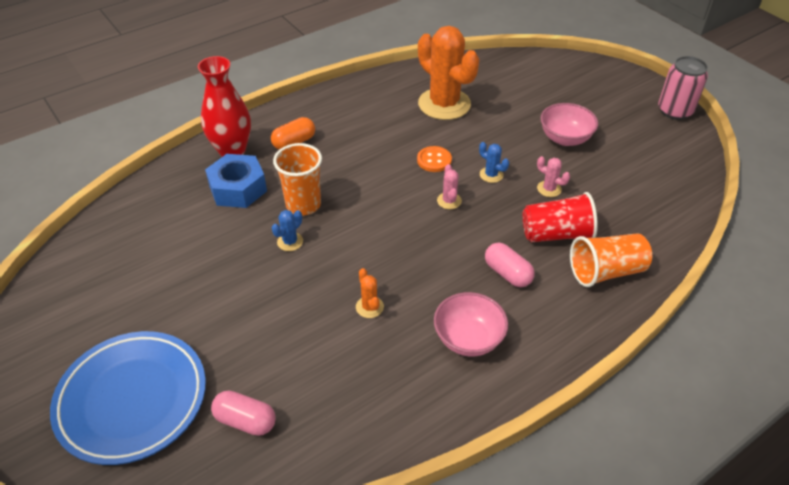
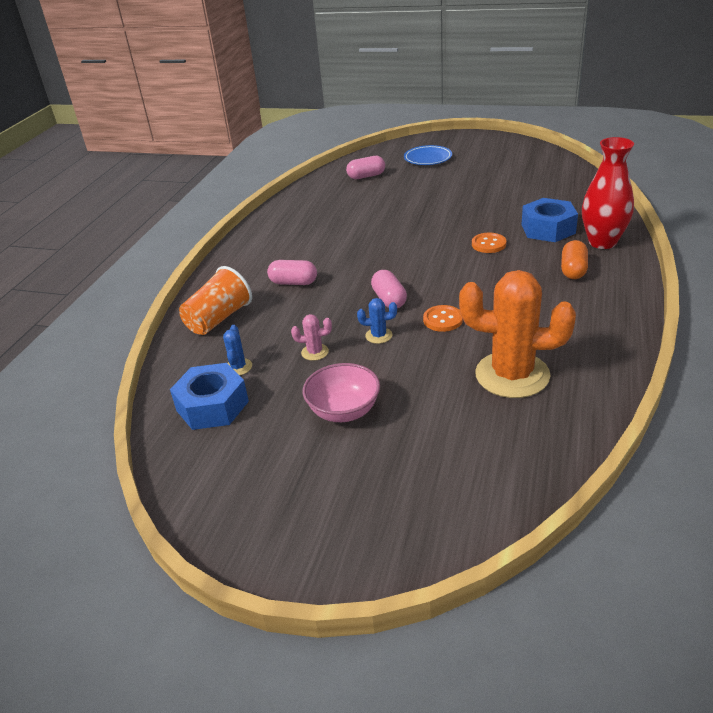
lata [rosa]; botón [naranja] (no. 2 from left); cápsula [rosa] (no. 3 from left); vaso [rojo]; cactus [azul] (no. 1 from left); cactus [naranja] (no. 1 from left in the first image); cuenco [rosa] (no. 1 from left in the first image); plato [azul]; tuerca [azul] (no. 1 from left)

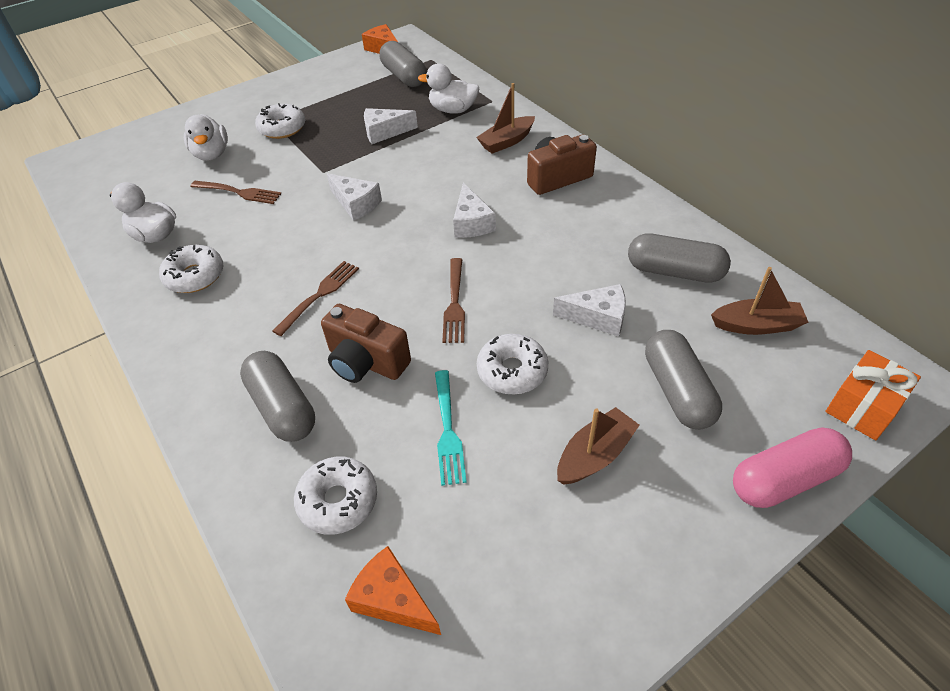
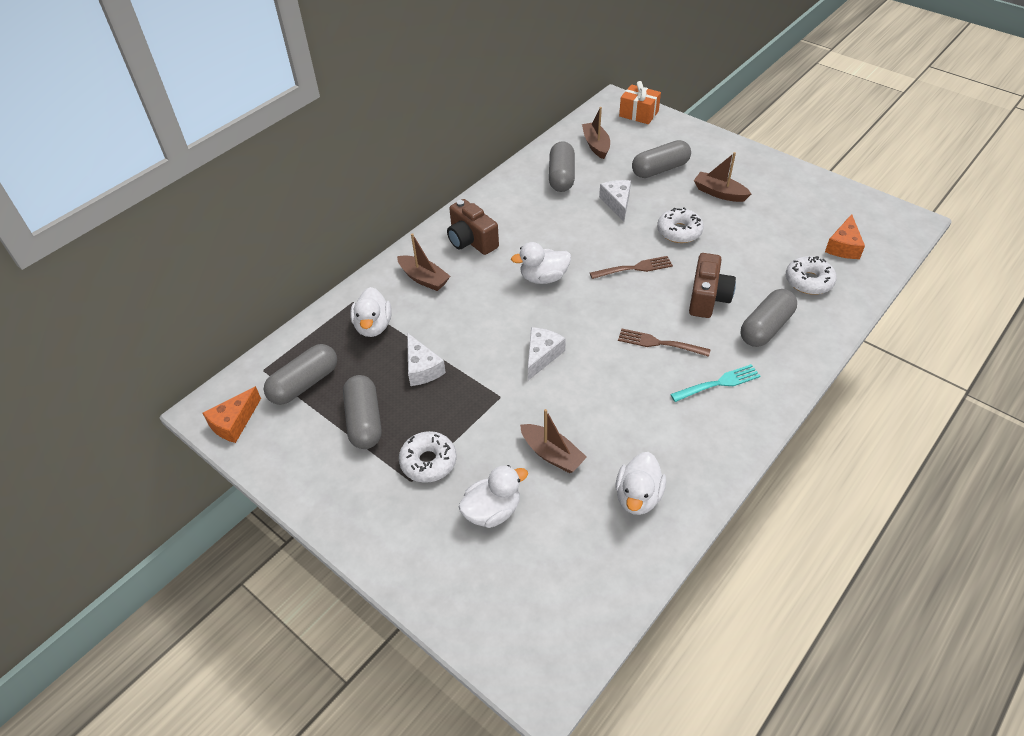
barco [marrón] (no. 2 from left); pato [blanco] (no. 3 from left); rosquilla [blanco] (no. 1 from left in the first image); tenedor [turquesa]; cápsula [rosa]; cápsula [gris] (no. 2 from left)

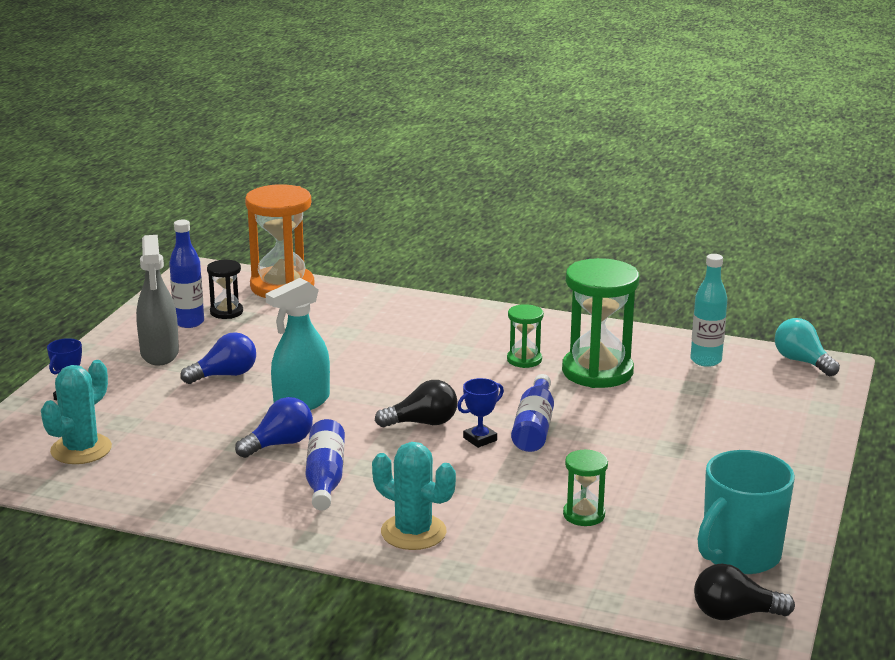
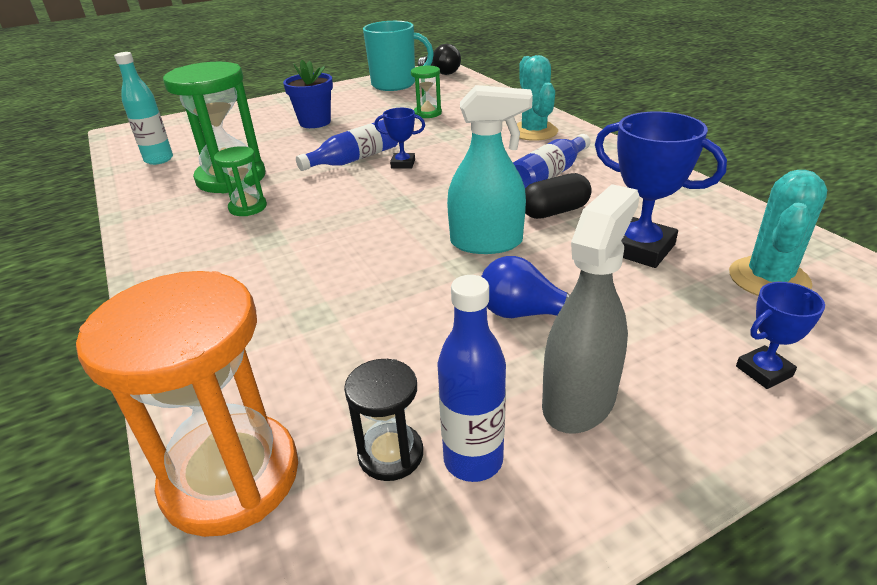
bombilla [turquesa]; cactus [turquesa] (no. 2 from left); bombilla [negro] (no. 1 from left in the first image); cápsula [negro]; maceta [azul]; trofeo [azul] (no. 2 from left)

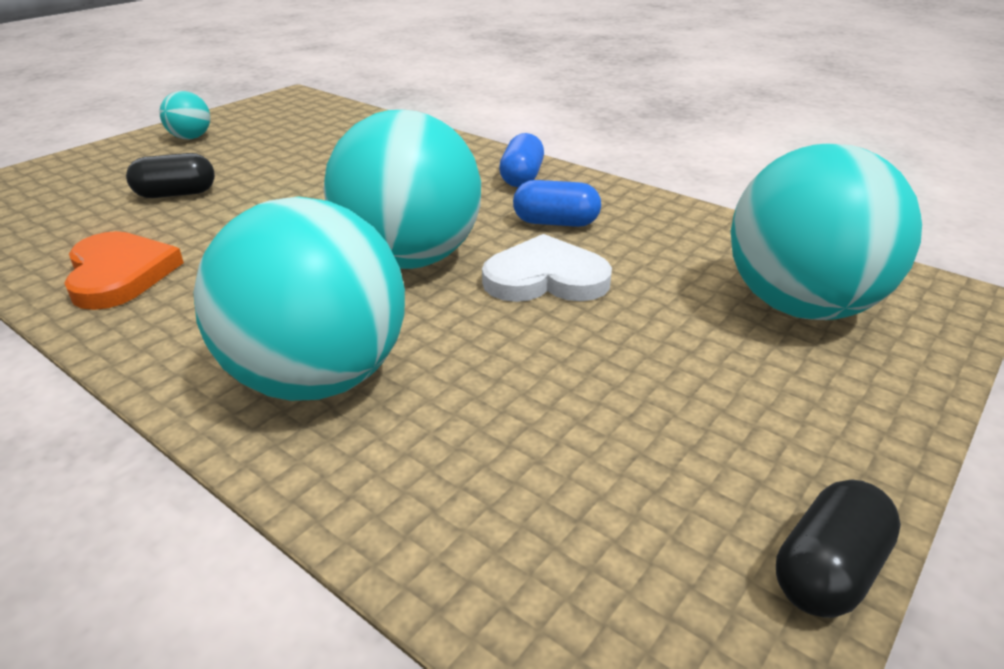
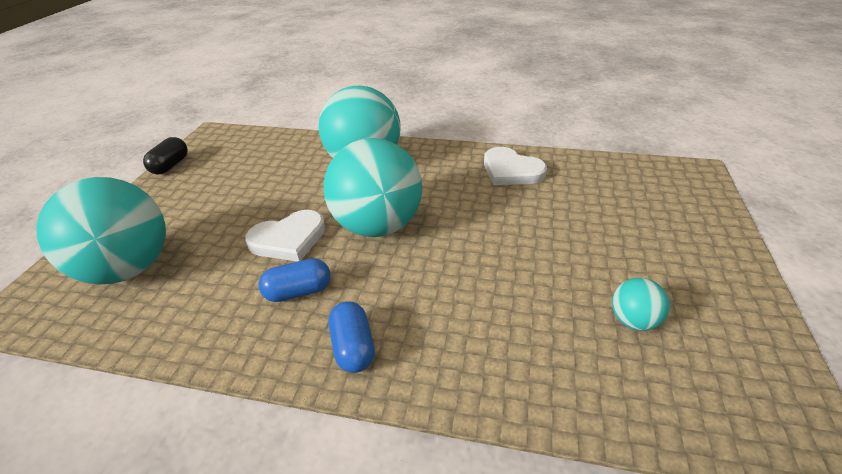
pelota [turquesa] (no. 4 from left); cápsula [negro] (no. 1 from left in the first image); corazón [blanco] (no. 2 from left)

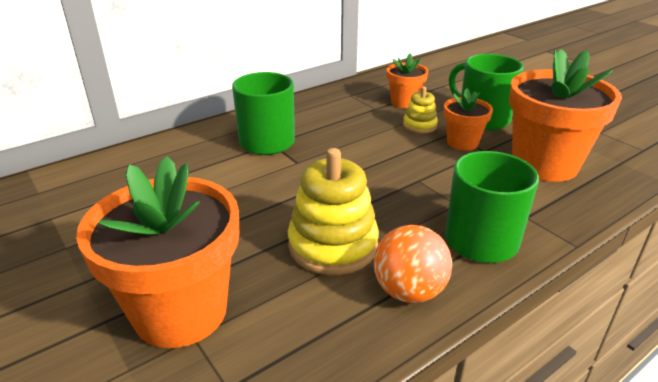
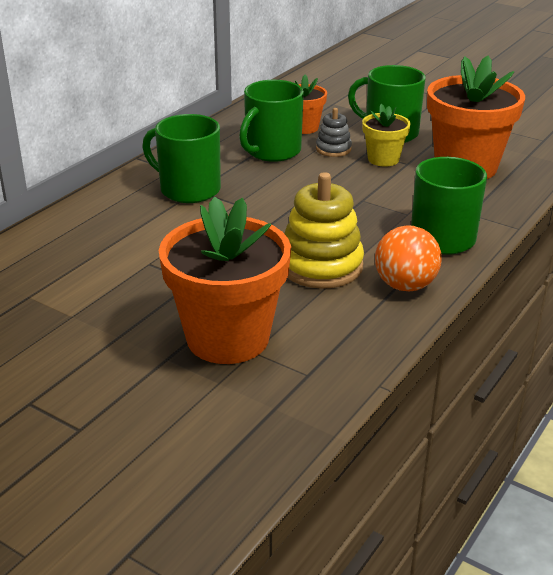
juguete apilable [gris]; maceta [amarillo]; taza [verde] (no. 2 from left)

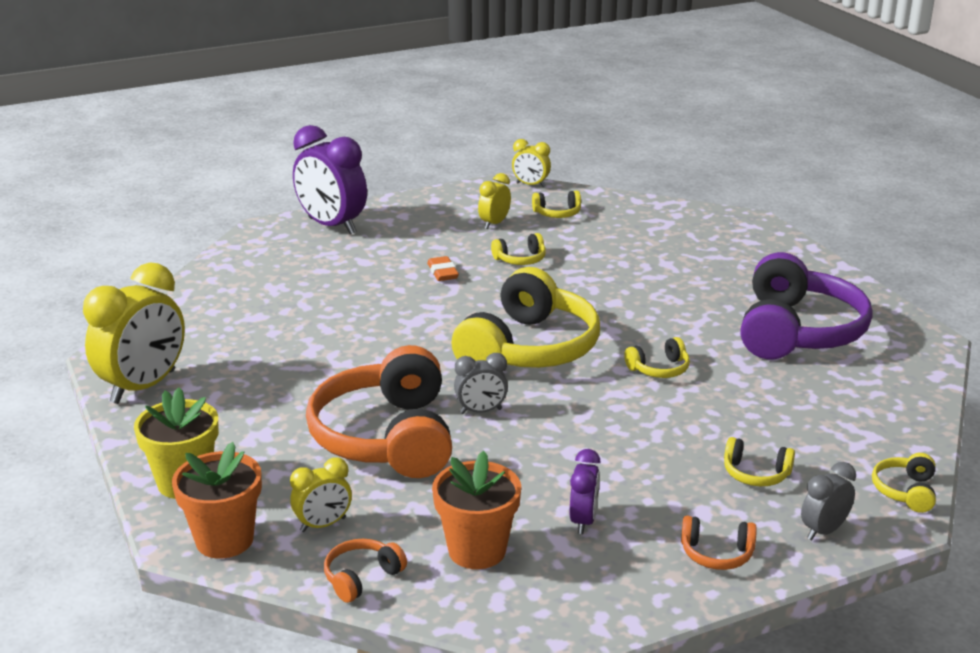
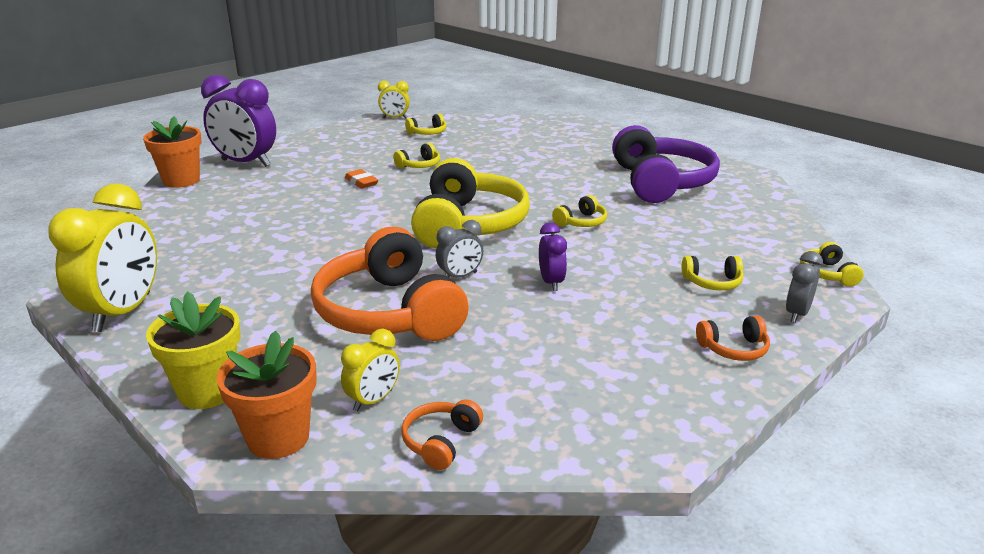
despertador [amarillo] (no. 3 from left in the first image); despertador [morado] (no. 2 from left); maceta [naranja] (no. 1 from left)

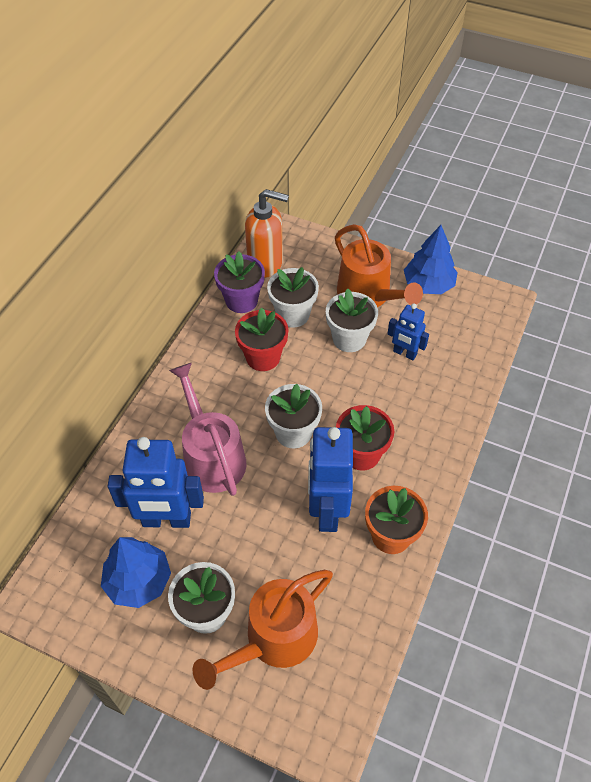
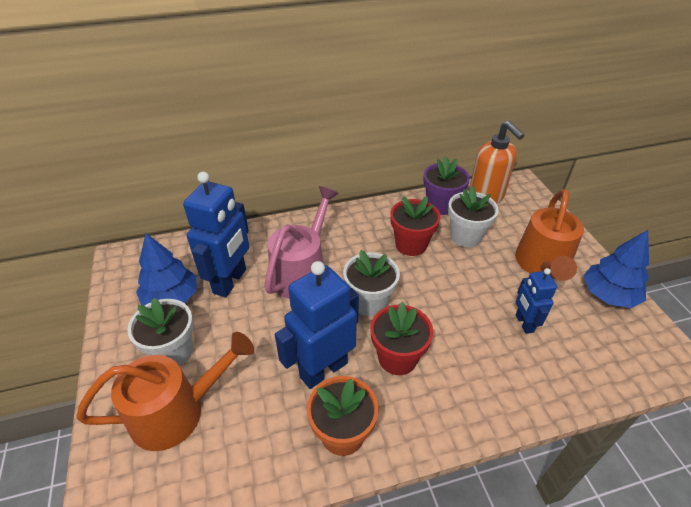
maceta [blanco] (no. 4 from left in the first image); robot [azul] (no. 1 from left); regadera [naranja] (no. 1 from left)

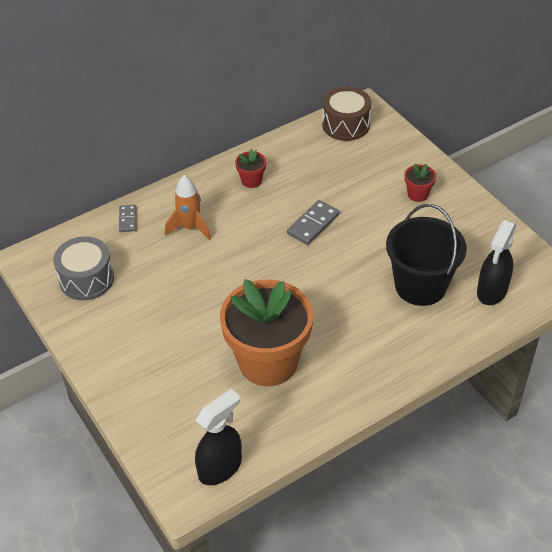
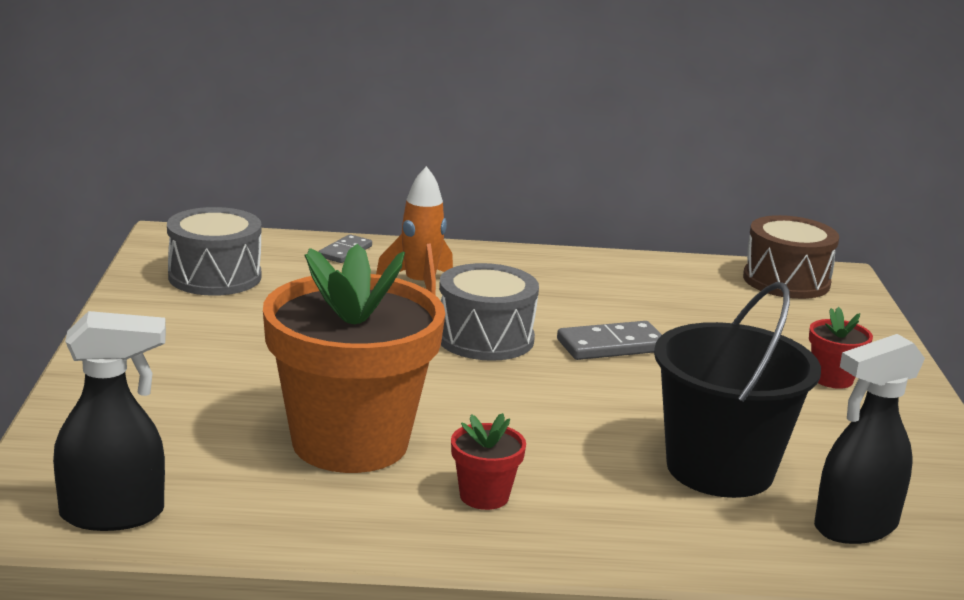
maceta [rojo] (no. 1 from left); tambor [gris] (no. 2 from left)

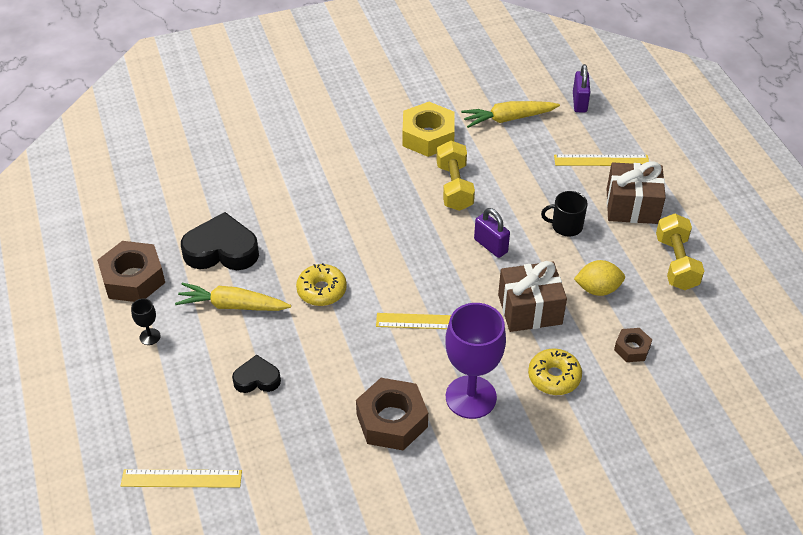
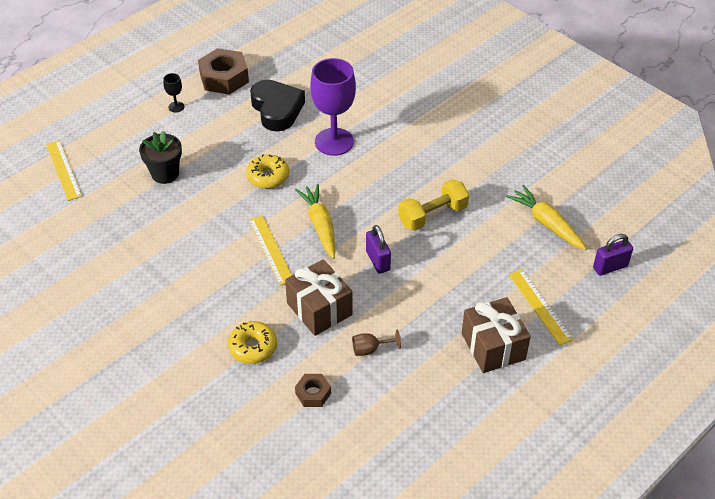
tuerca [amarillo]; taza [negro]; candado [morado] (no. 1 from left); mancuerna [amarillo] (no. 2 from left in the first image); copa [marrón]; zanahoria [amarillo] (no. 1 from left); copa [morado]; maceta [negro]; tuerca [marrón] (no. 2 from left in the first image)

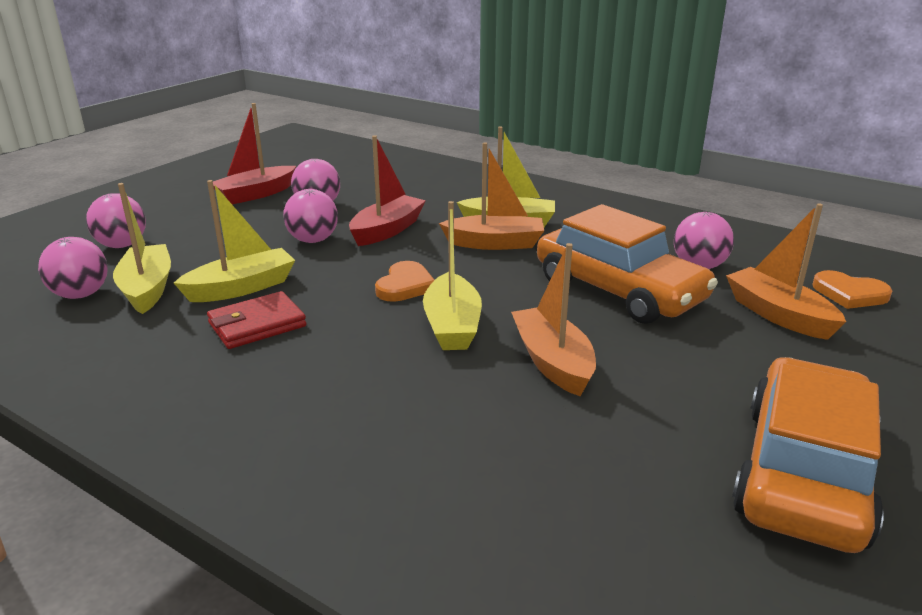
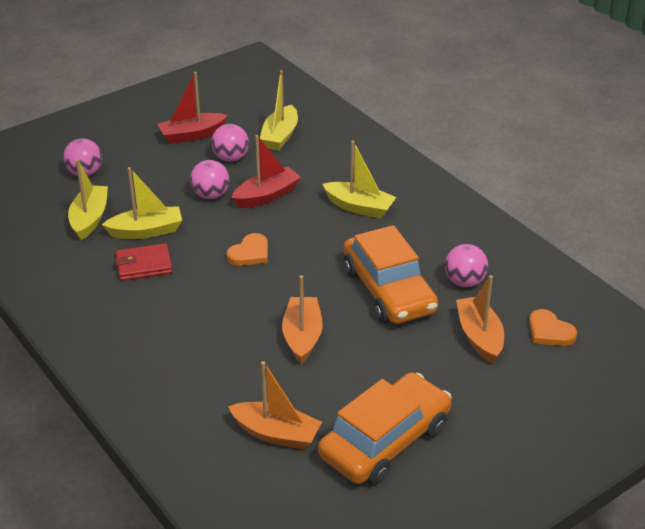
barco [naranja] (no. 1 from left); barco [amarillo] (no. 3 from left); pelota [rosa] (no. 1 from left in the first image)

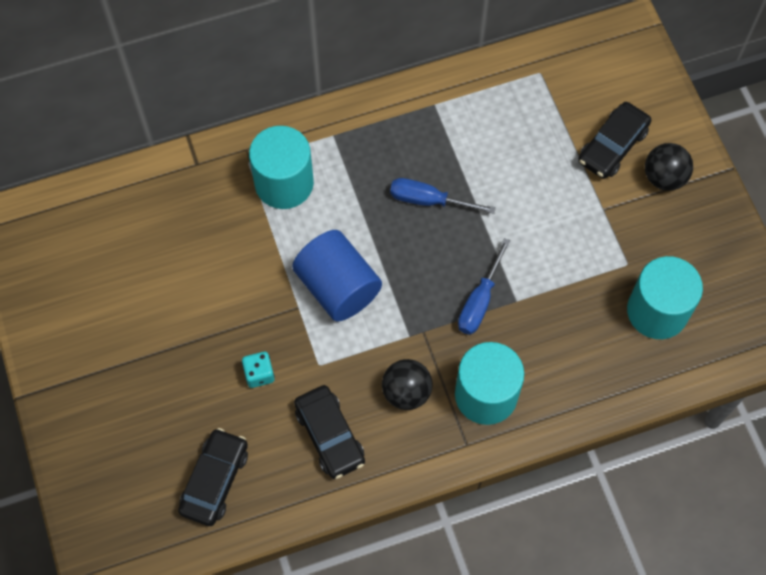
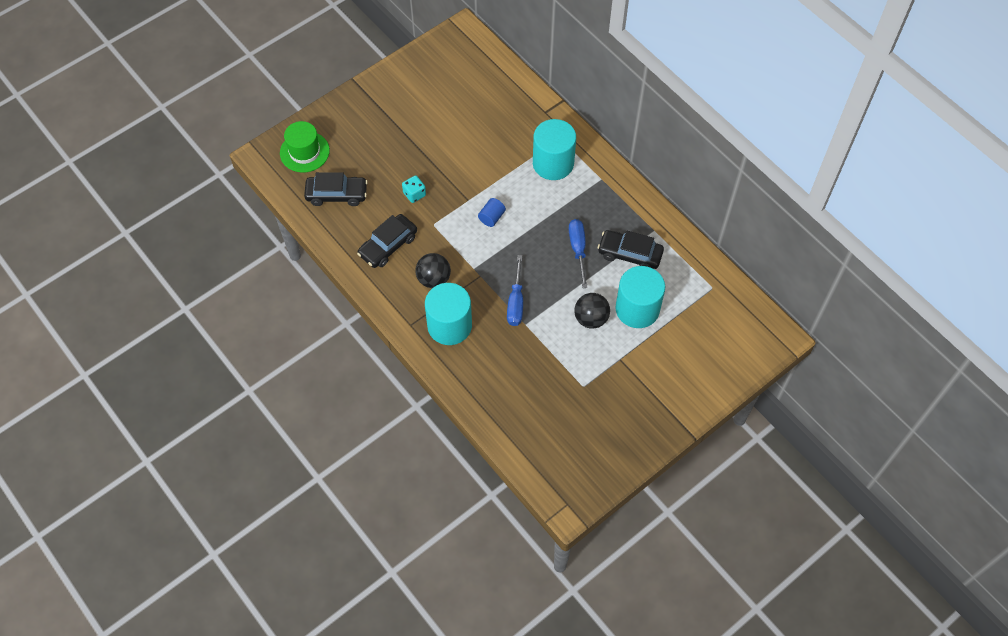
coche [negro] (no. 3 from left); pelota [negro] (no. 2 from left); cilindro [azul]; destornillador [azul] (no. 1 from left); cilindro [turquesa] (no. 3 from left); sombrero [verde]

